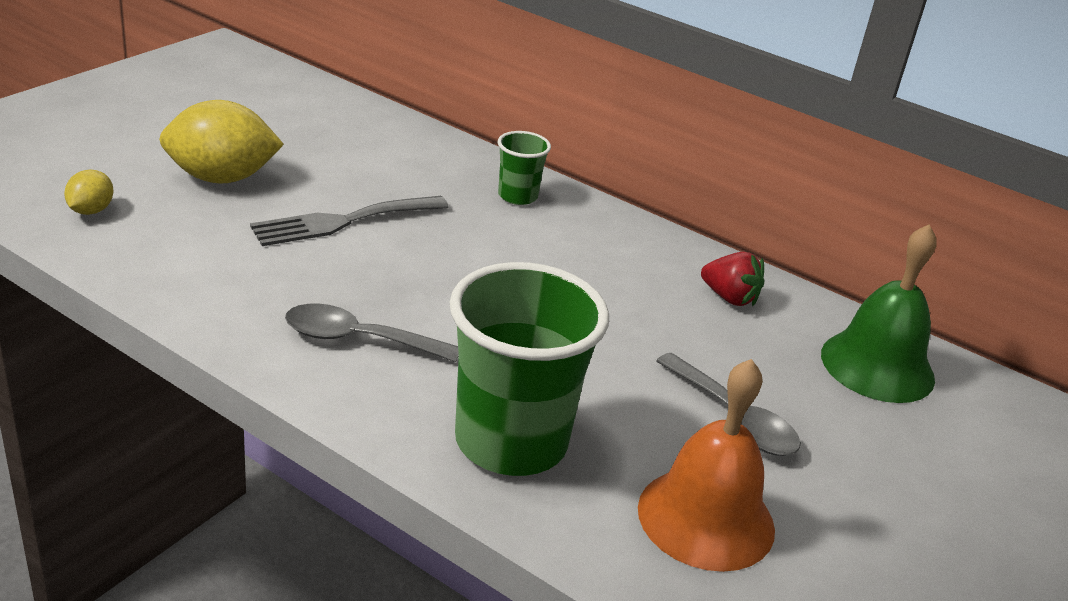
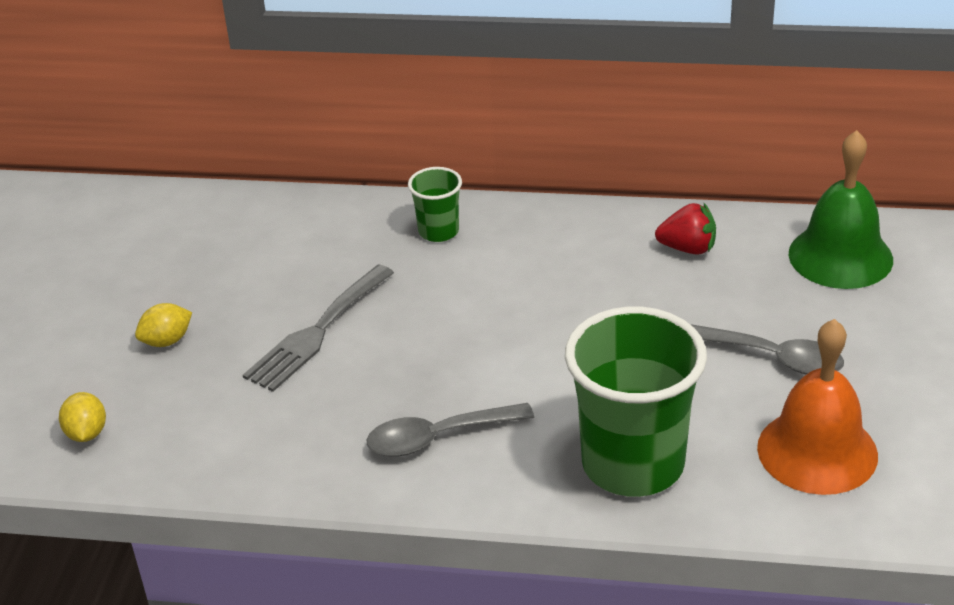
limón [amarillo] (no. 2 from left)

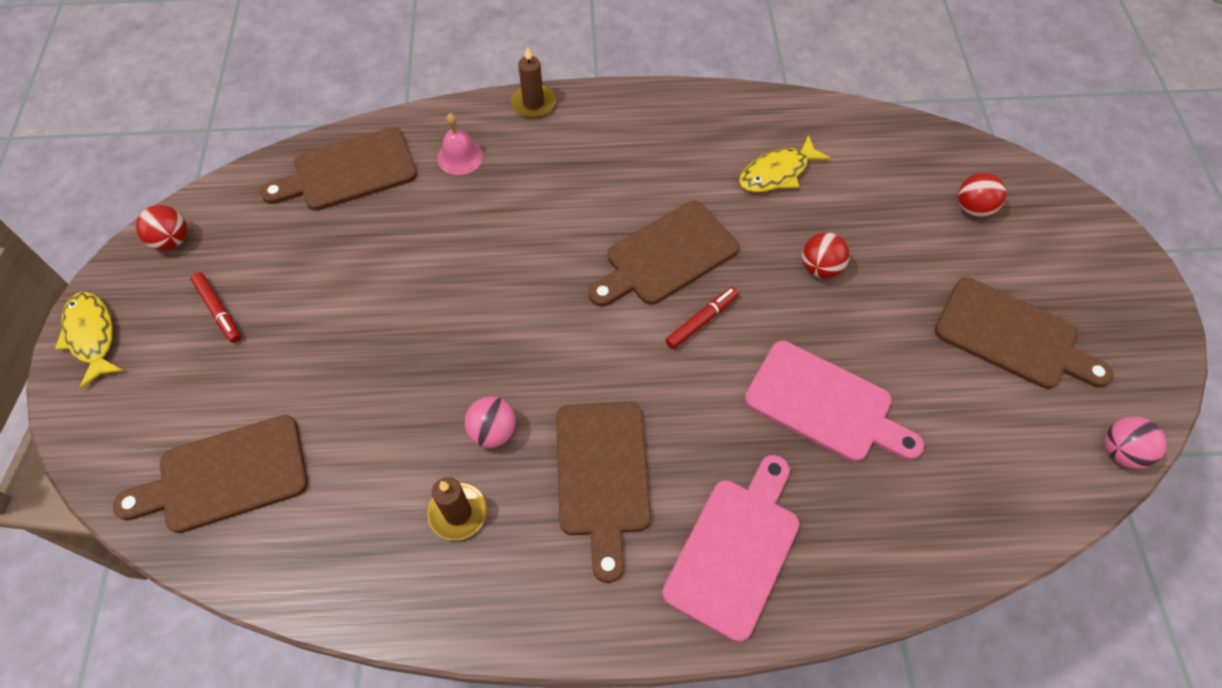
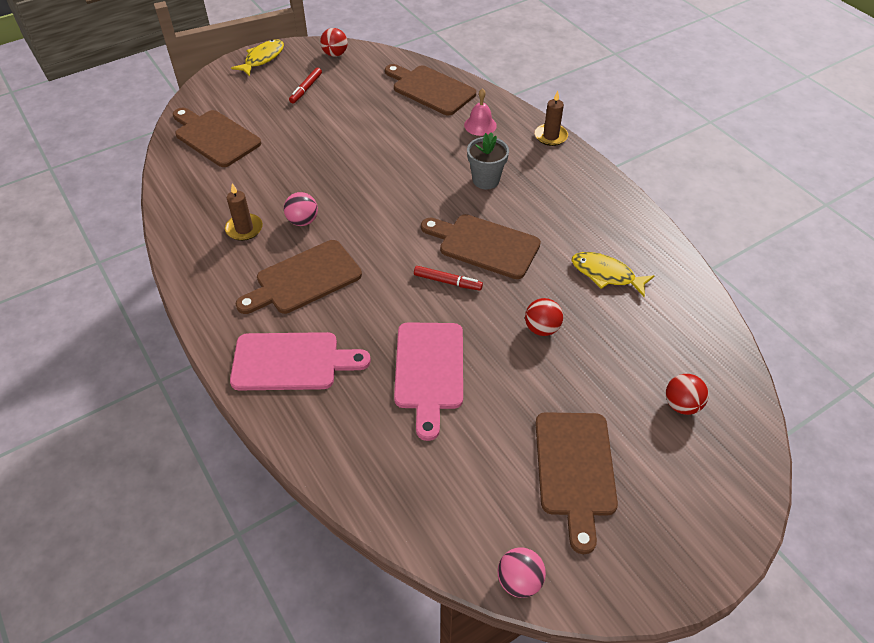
maceta [gris]

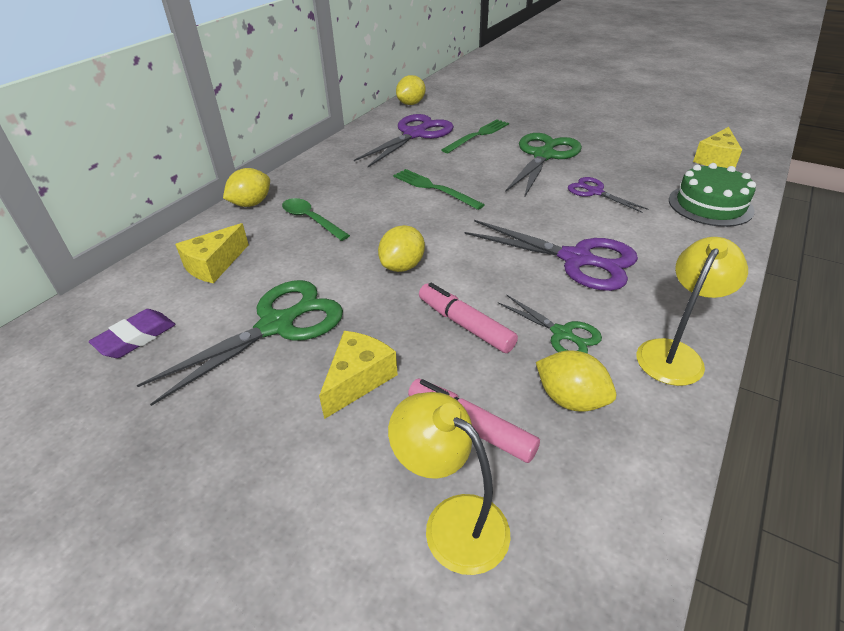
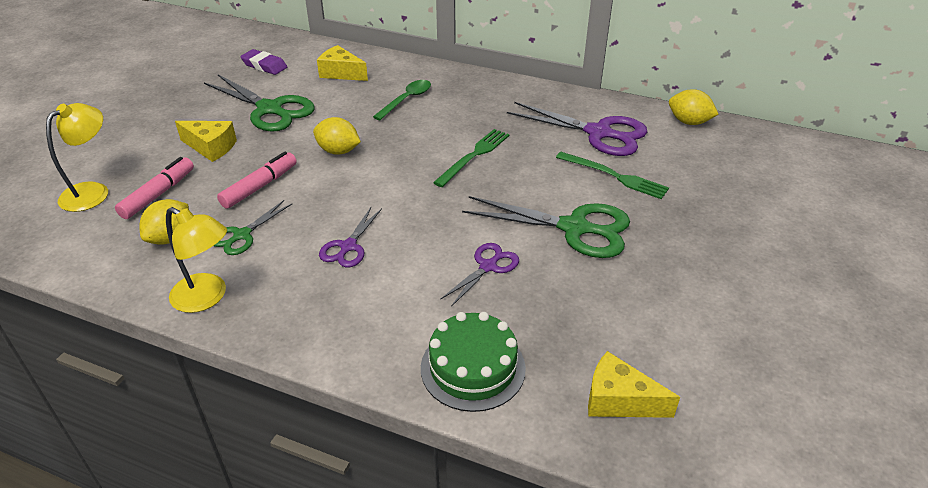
limón [amarillo] (no. 1 from left in the first image); tijeras [morado] (no. 1 from left)

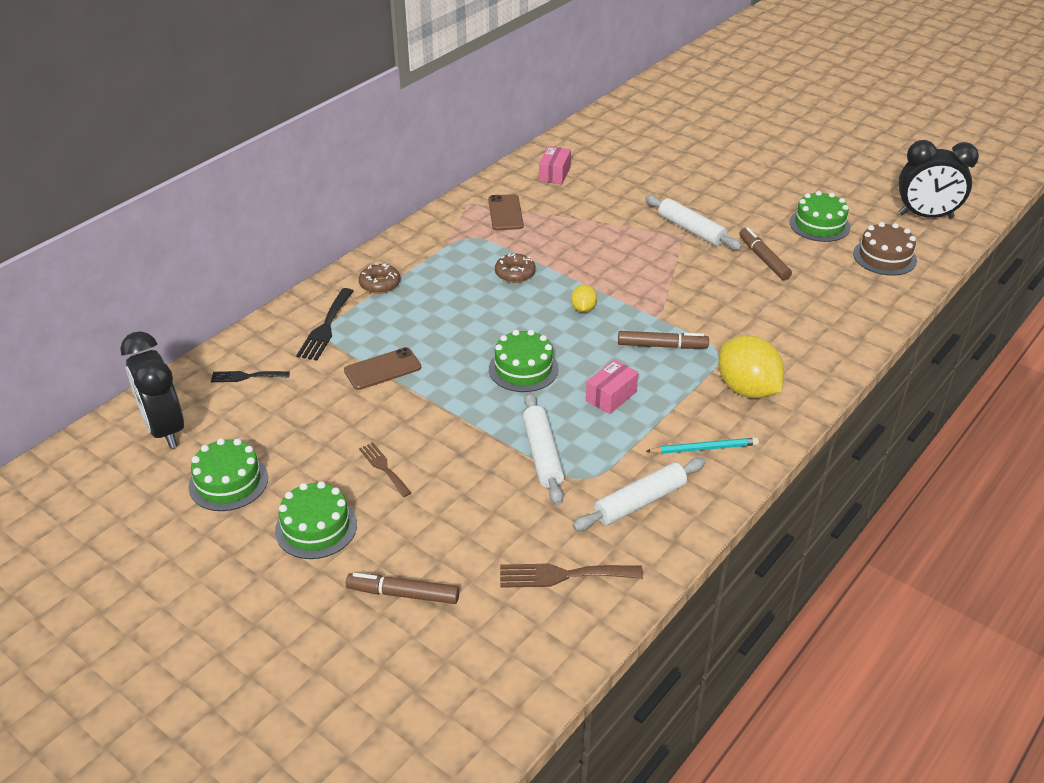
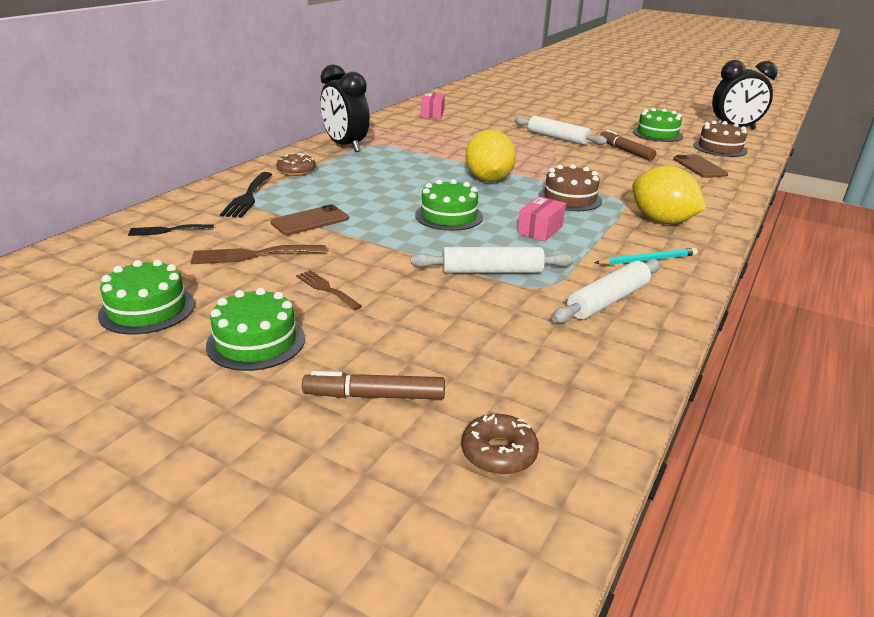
móvil [marrón] (no. 2 from left); rosquilla [marrón] (no. 2 from left); limón [amarillo] (no. 1 from left); despertador [negro] (no. 1 from left); tarta [marrón] (no. 1 from left); rodillo [blanco] (no. 1 from left); tenedor [marrón] (no. 1 from left)

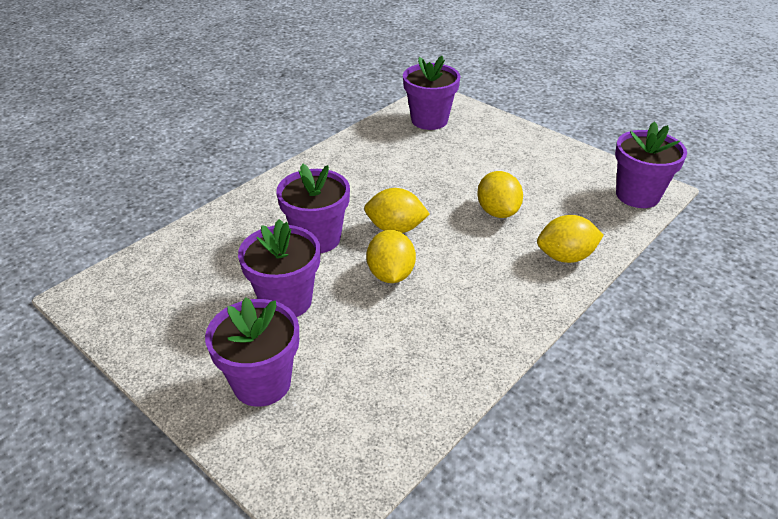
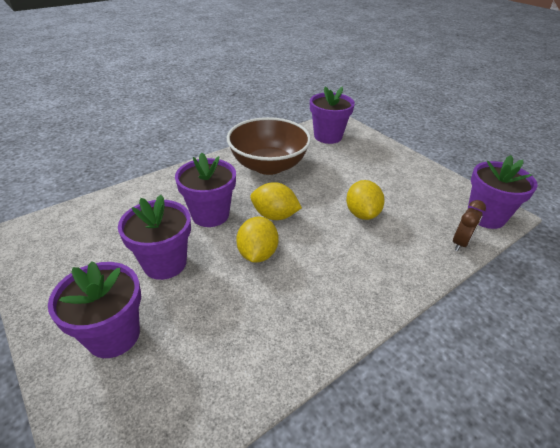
limón [amarillo] (no. 4 from left in the first image); cuenco [marrón]; despertador [marrón]

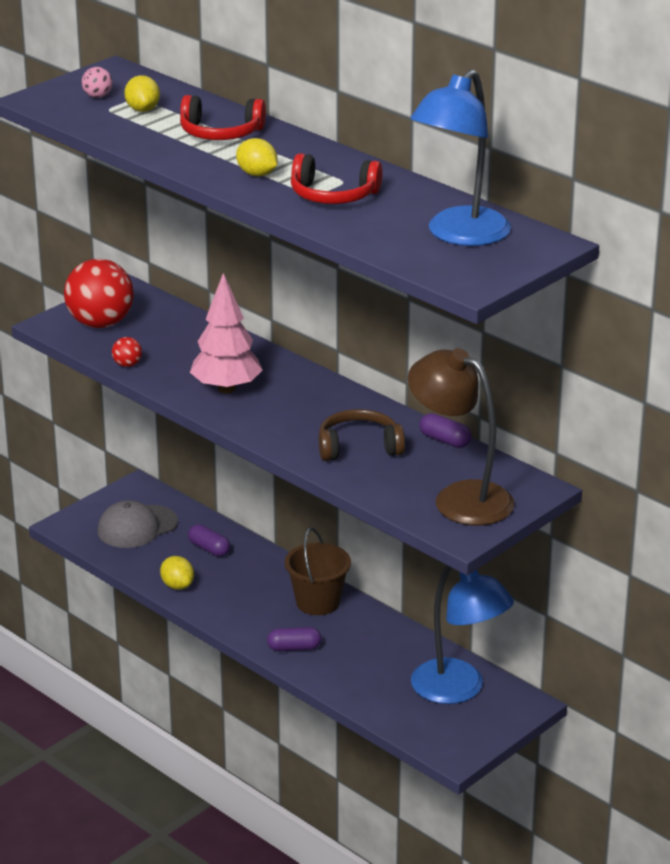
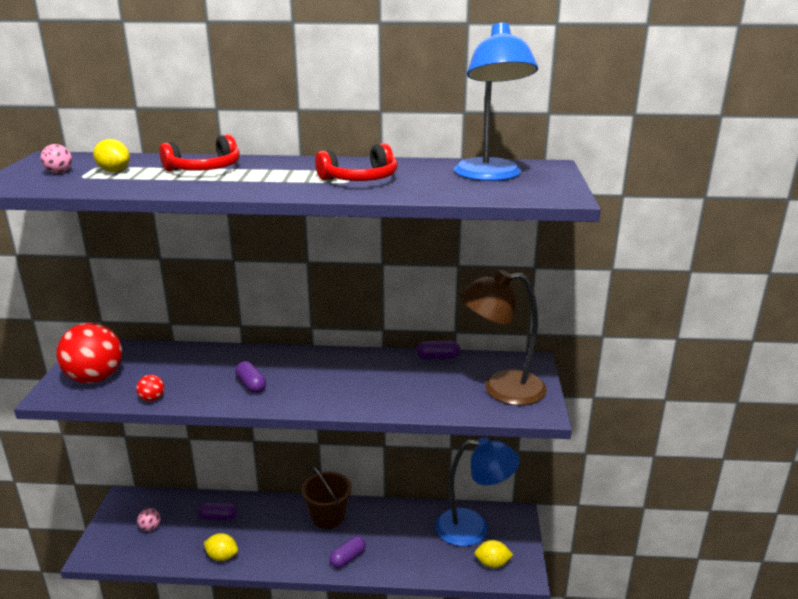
limón [amarillo] (no. 3 from left); cápsula [morado] (no. 2 from left); auriculares [marrón]; pelota [rosa] (no. 2 from left)

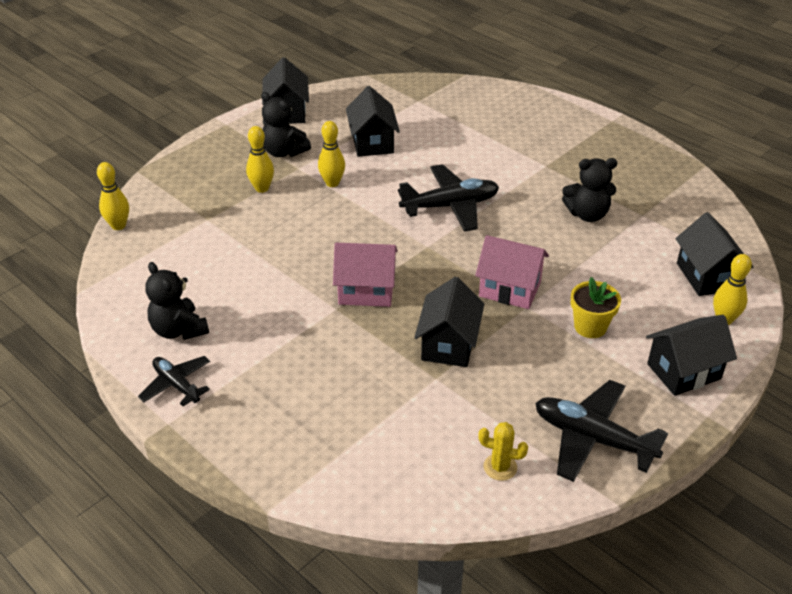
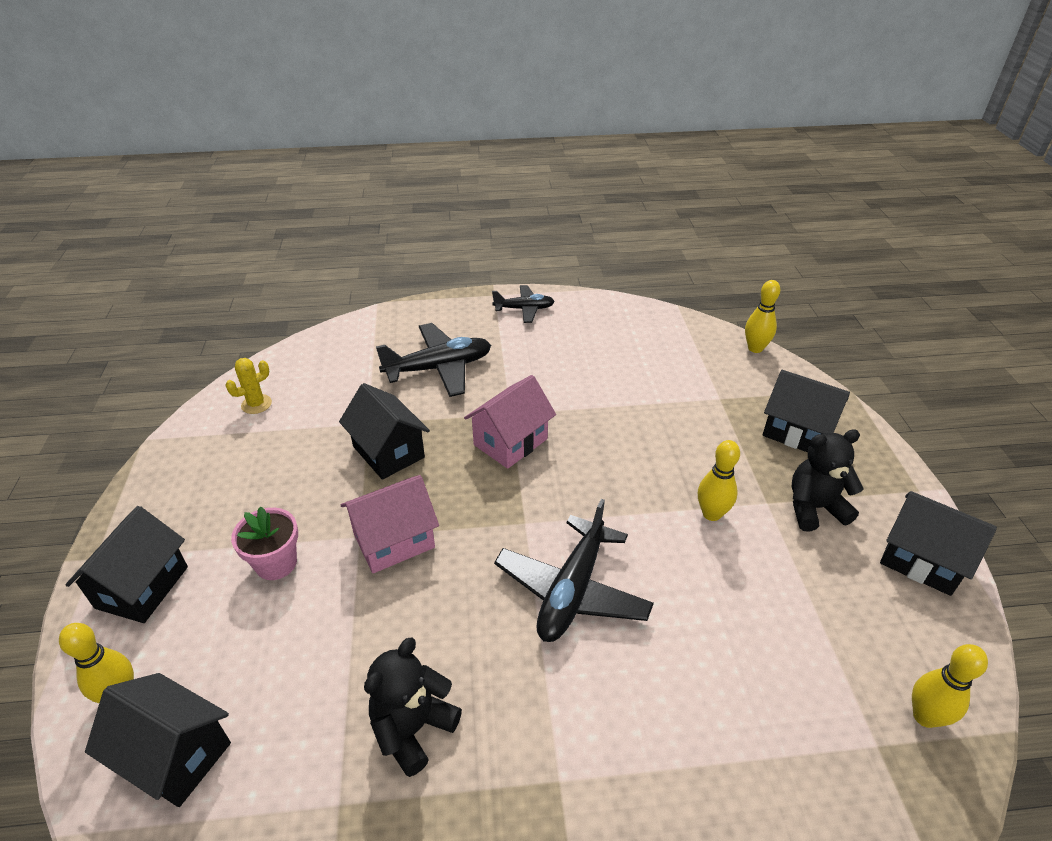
casa [negro] (no. 4 from left); bolo [amarillo] (no. 4 from left); osito [negro] (no. 1 from left in the first image); maceta [rosa]; avión [negro] (no. 1 from left)

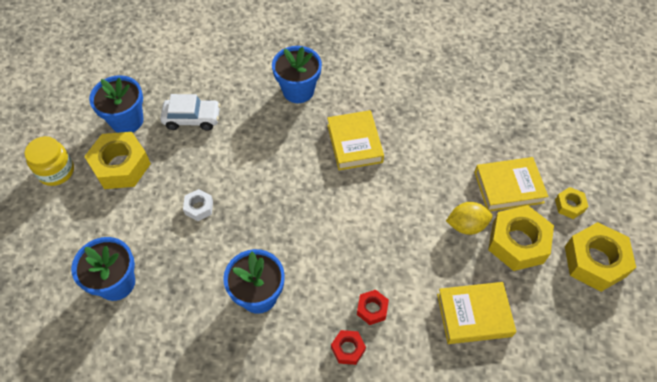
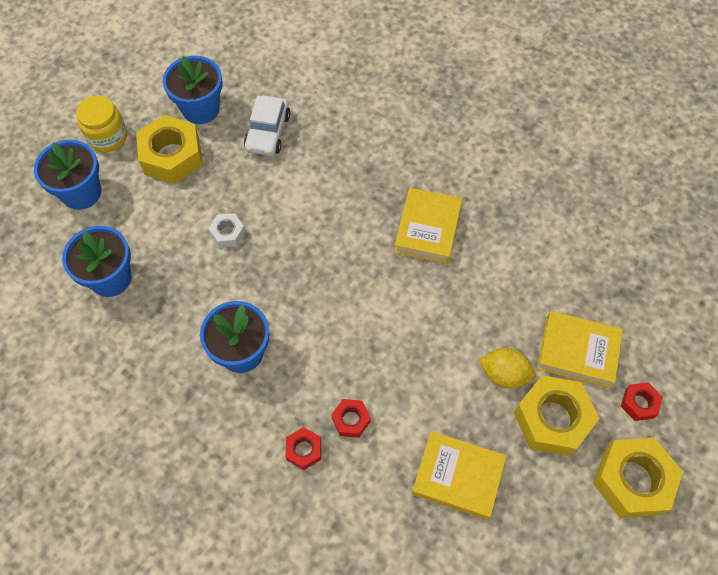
maceta [azul] (no. 1 from left); coche [blanco]; tuerca [rojo] (no. 3 from left)

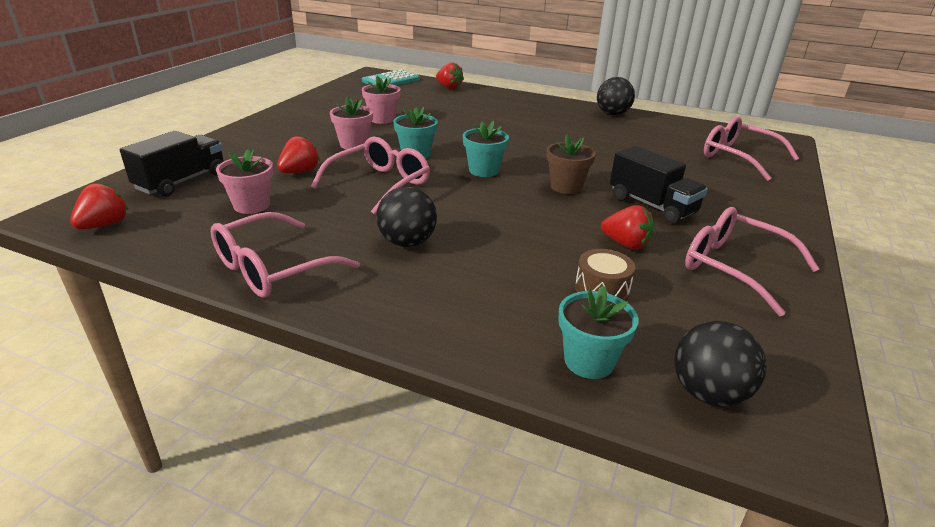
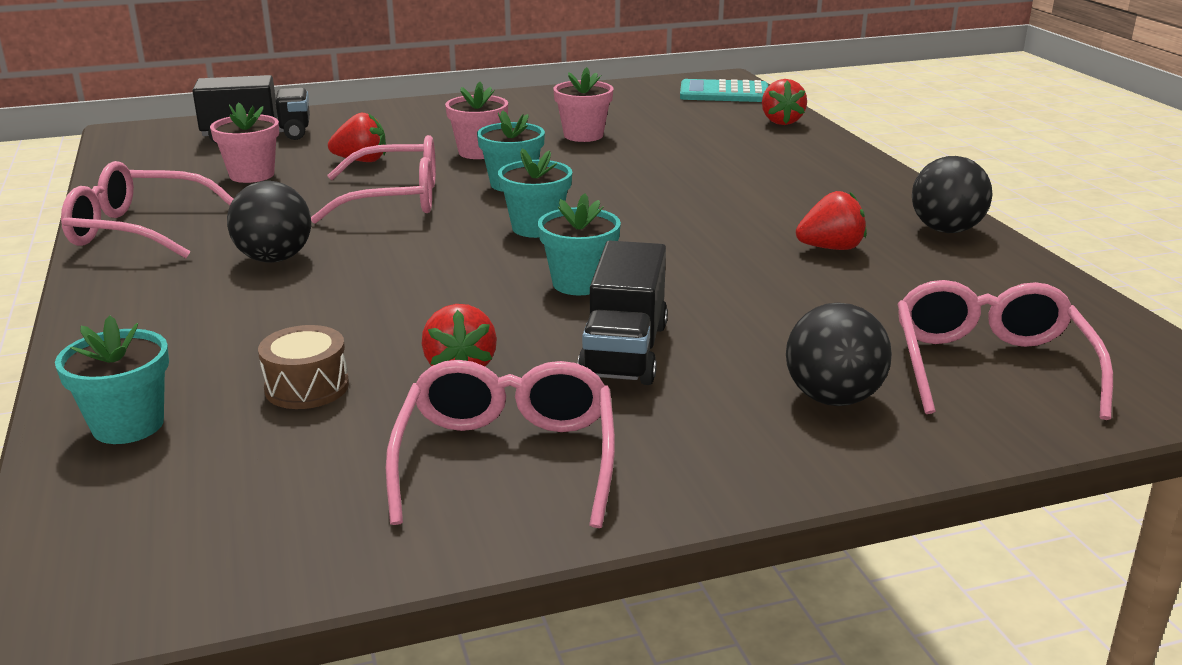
maceta [turquesa] (no. 4 from left); fresa [rojo] (no. 4 from left); pelota [negro] (no. 2 from left)

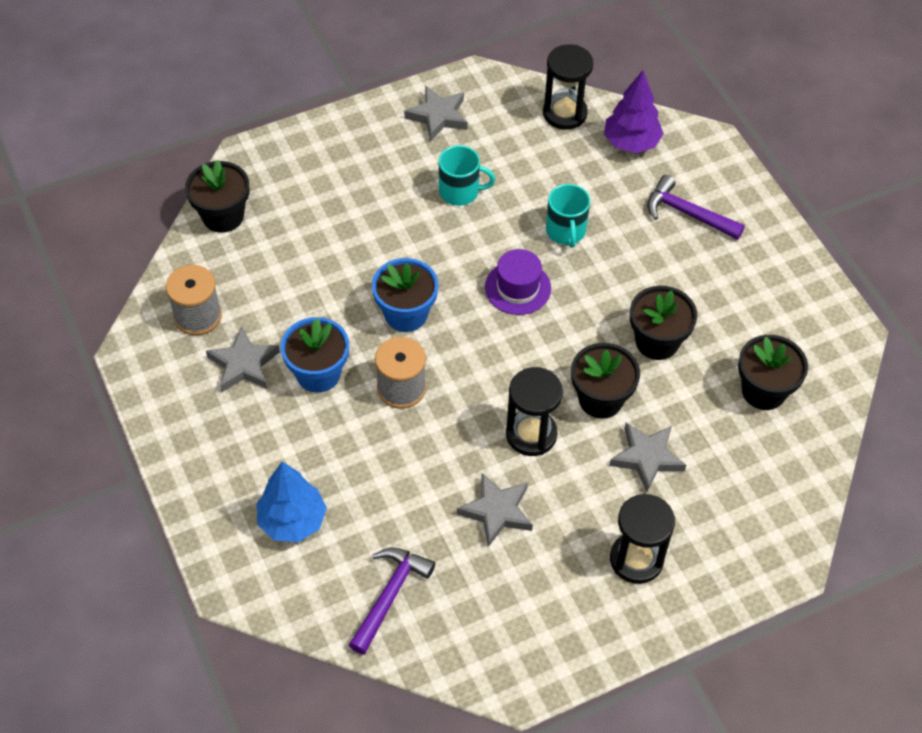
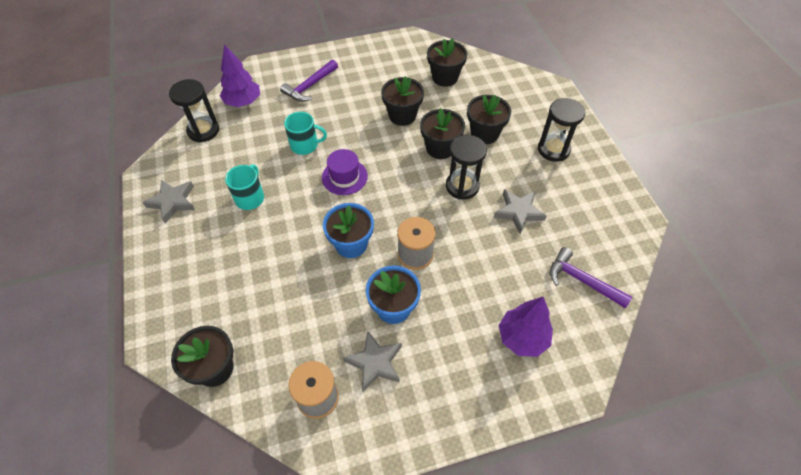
maceta [negro] (no. 5 from left); árbol [morado] (no. 2 from left)

